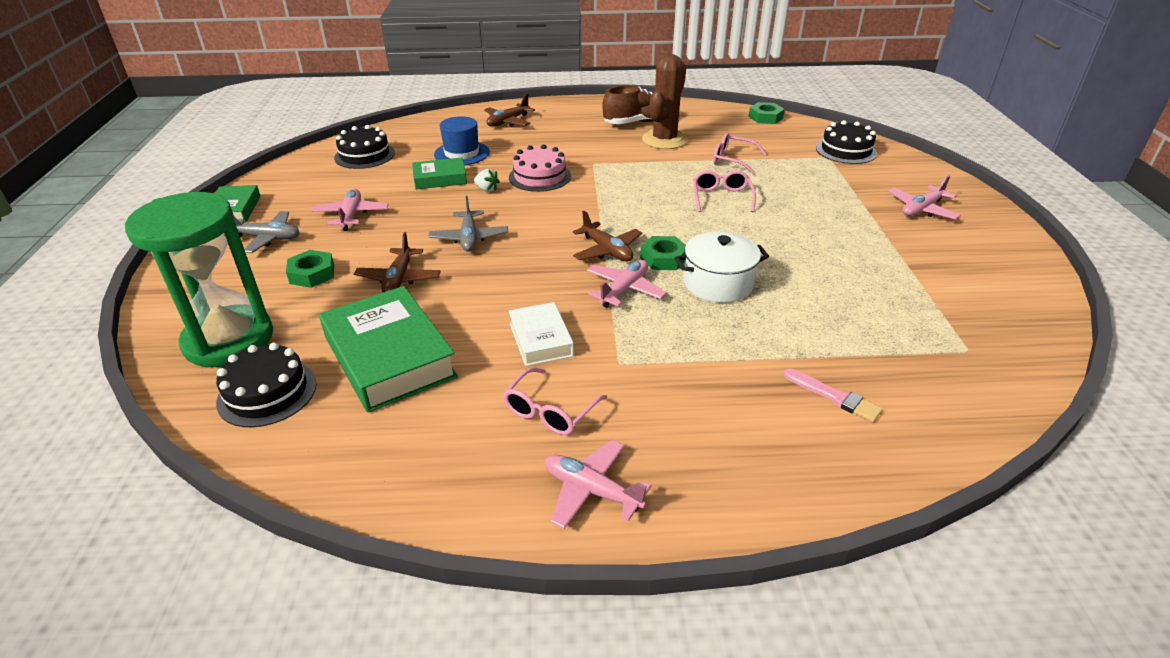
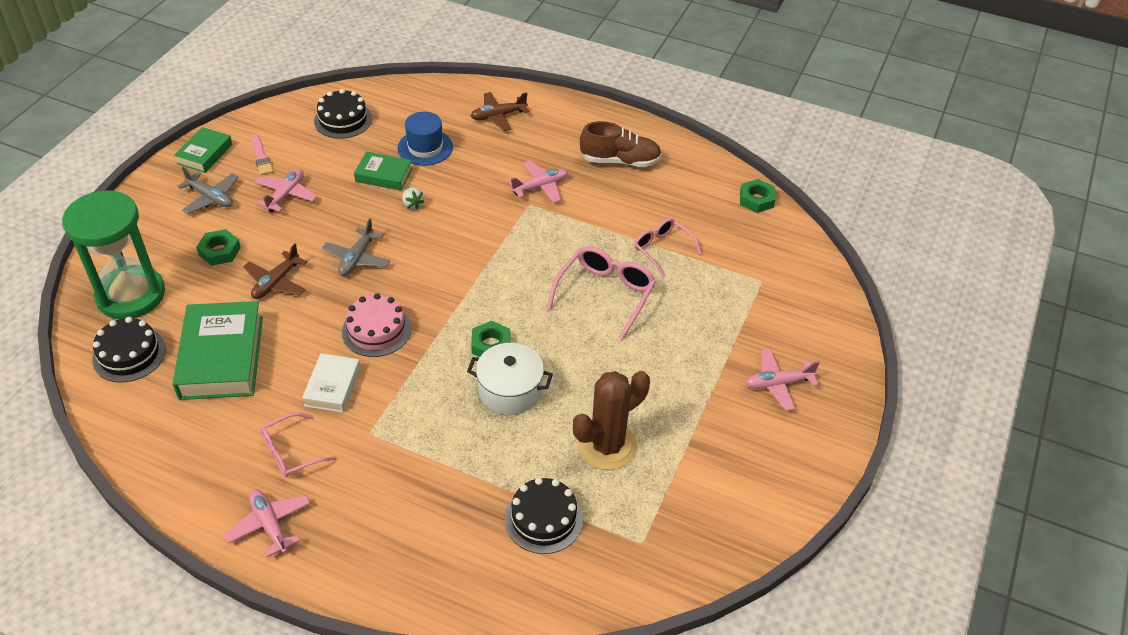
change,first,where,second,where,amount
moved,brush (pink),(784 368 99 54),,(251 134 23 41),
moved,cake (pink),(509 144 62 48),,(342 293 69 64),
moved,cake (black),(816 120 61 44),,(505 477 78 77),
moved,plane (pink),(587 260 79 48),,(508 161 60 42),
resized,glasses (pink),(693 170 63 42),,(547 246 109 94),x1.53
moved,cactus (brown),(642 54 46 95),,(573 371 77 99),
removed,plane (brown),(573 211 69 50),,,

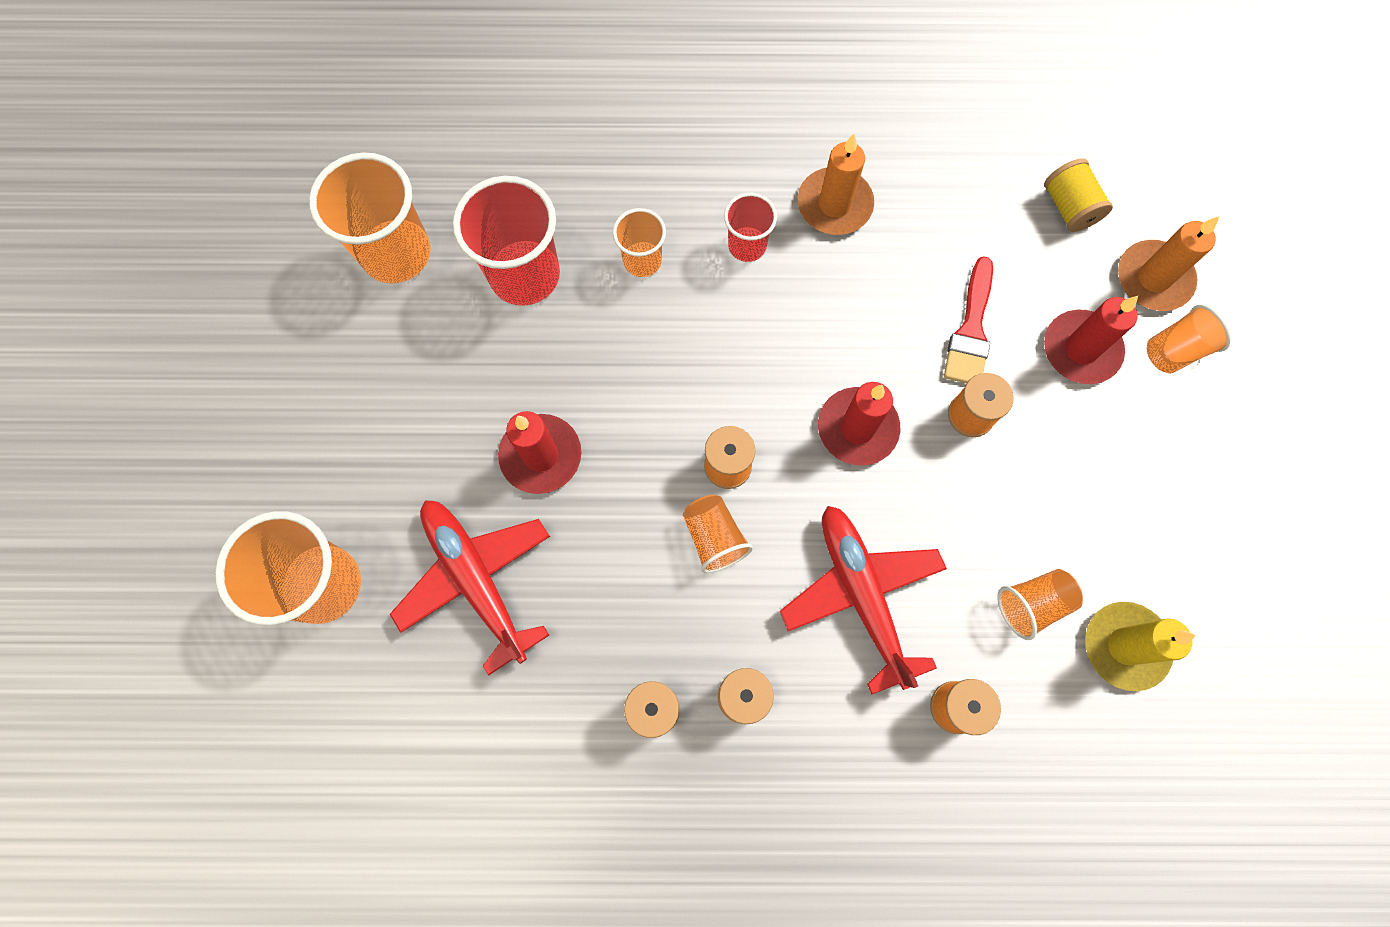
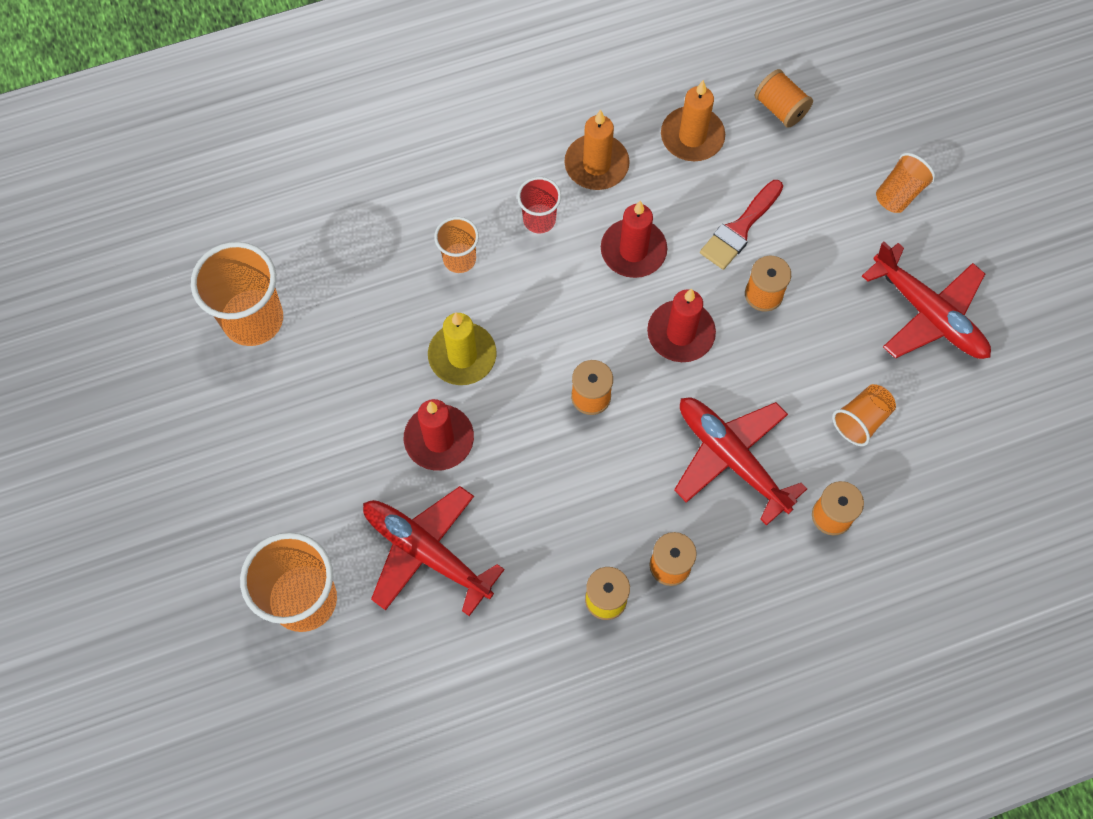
change,first,where,second,where,amount
moved,candle (yellow),(1085 602 111 89),,(428 313 69 72),
moved,candle (red),(1044 296 94 88),,(601 201 66 77),
moved,candle (orange),(1118 216 102 95),,(661 80 64 81),
turned,brush (red),(944 256 49 127),,(700 180 83 90),45 degrees clockwise
recoloured,spool (yellow),(1044 158 69 74),spool (orange),(755 69 58 59),
added,,,plane (red),(862 242 129 117),
removed,cup (red),(453 176 107 130),,,
removed,cup (orange),(683 495 70 78),,,

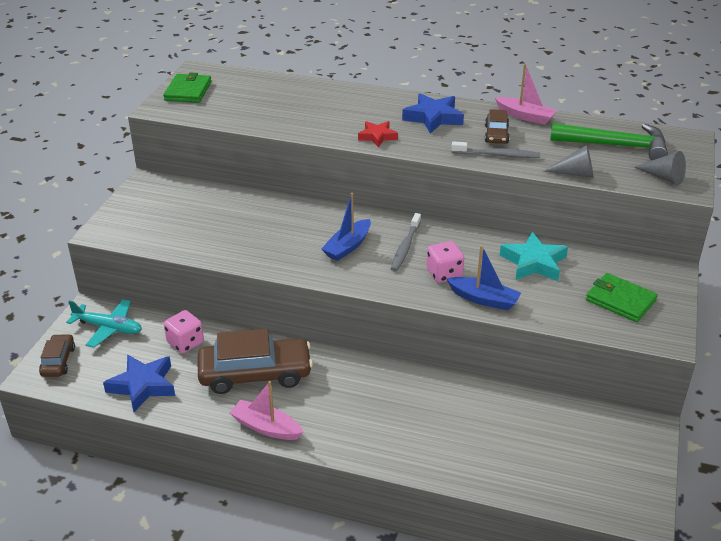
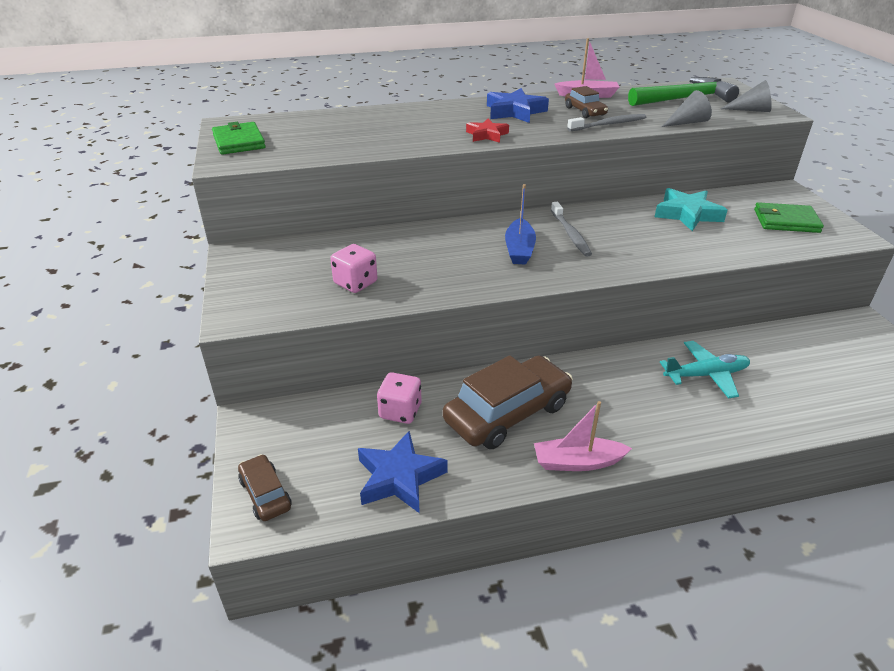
change,first,where,second,where,amount
moved,dice (pink),(427 241 37 42),,(330 244 48 49),
moved,plane (turquoise),(66 299 76 49),,(660 341 90 58),
removed,boat (blue),(446 245 75 65),,,

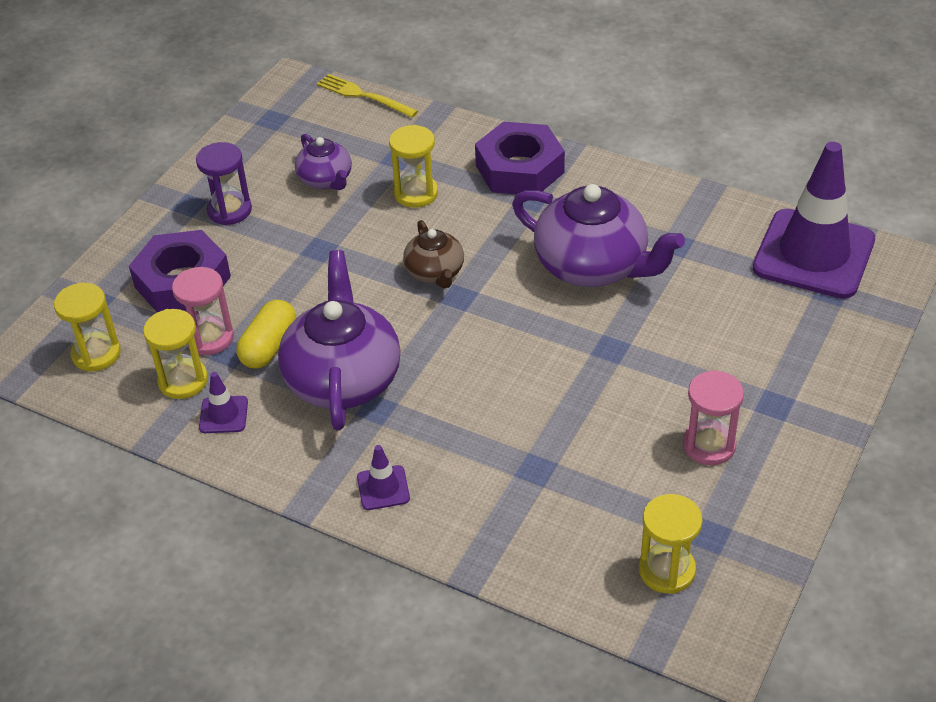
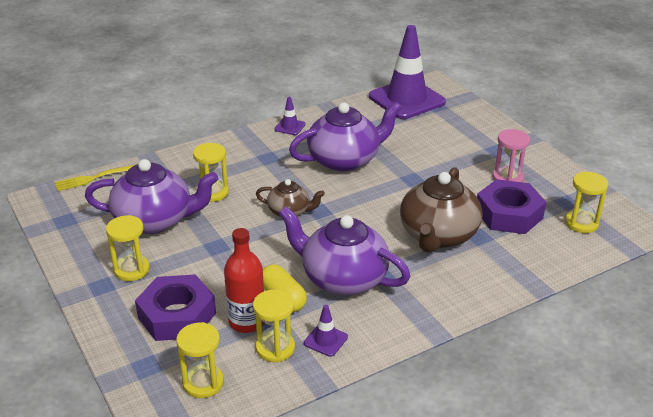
change,first,where,second,where,amount
resized,teapot (purple),(295 134 57 56),,(85 159 134 75),x1.85
recoloured,hourglass (purple),(196 142 56 83),hourglass (yellow),(106 215 44 66),
replaced,hourglass (pink),(172 267 62 88),bottle (red),(224 228 40 105),
moved,traffic cone (purple),(357 445 53 65),,(274 97 32 38),
added,,,teapot (brown),(400 167 82 86),
moved,nut (purple),(475 122 90 72),,(477 179 69 55),

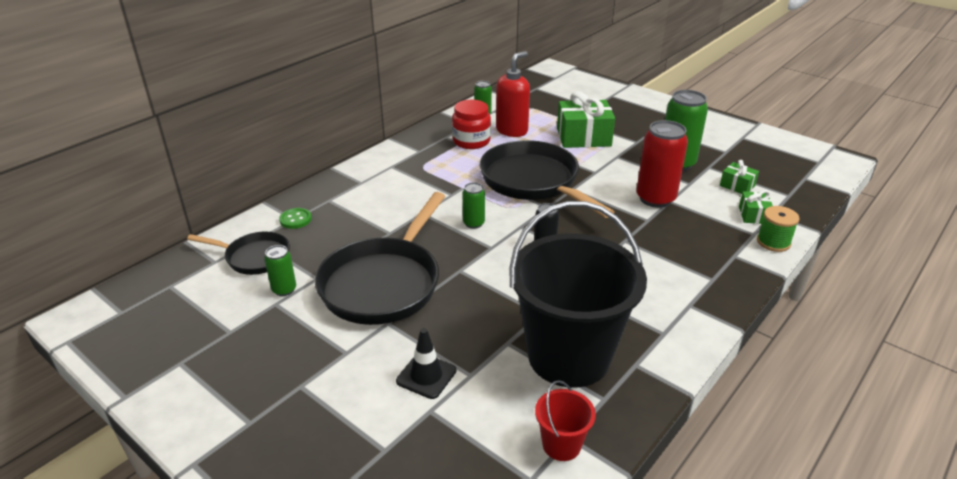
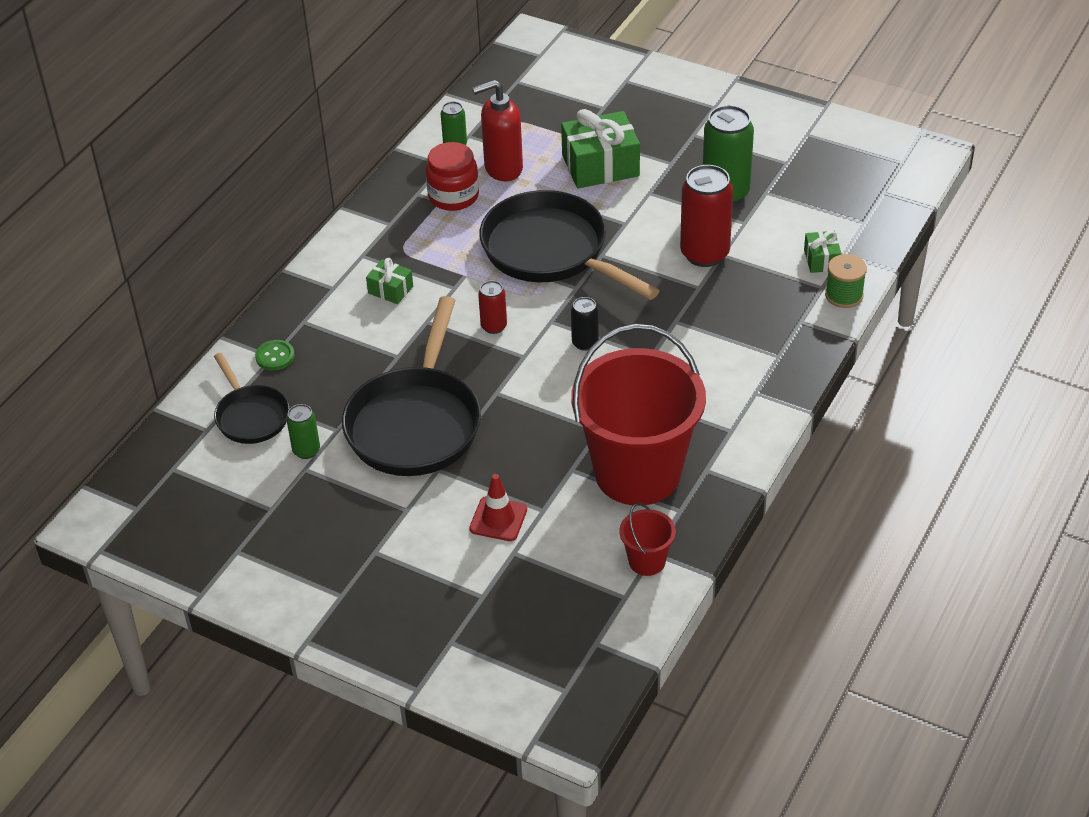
change,first,where,second,where,amount
turned,pan (black),(187 232 103 43),,(214 353 75 91),60 degrees clockwise
moved,gift (green),(720 160 39 34),,(366 258 47 46),
recoloured,traffic cone (black),(396 328 60 71),traffic cone (red),(469 474 58 67),
turned,soap dispenser (red),(496 51 34 86),,(472 80 51 101),135 degrees counterclockwise
recoloured,can (green),(463 182 22 47),can (red),(478 281 29 53),
recoloured,bucket (black),(509 201 138 187),bucket (red),(571 324 135 182),

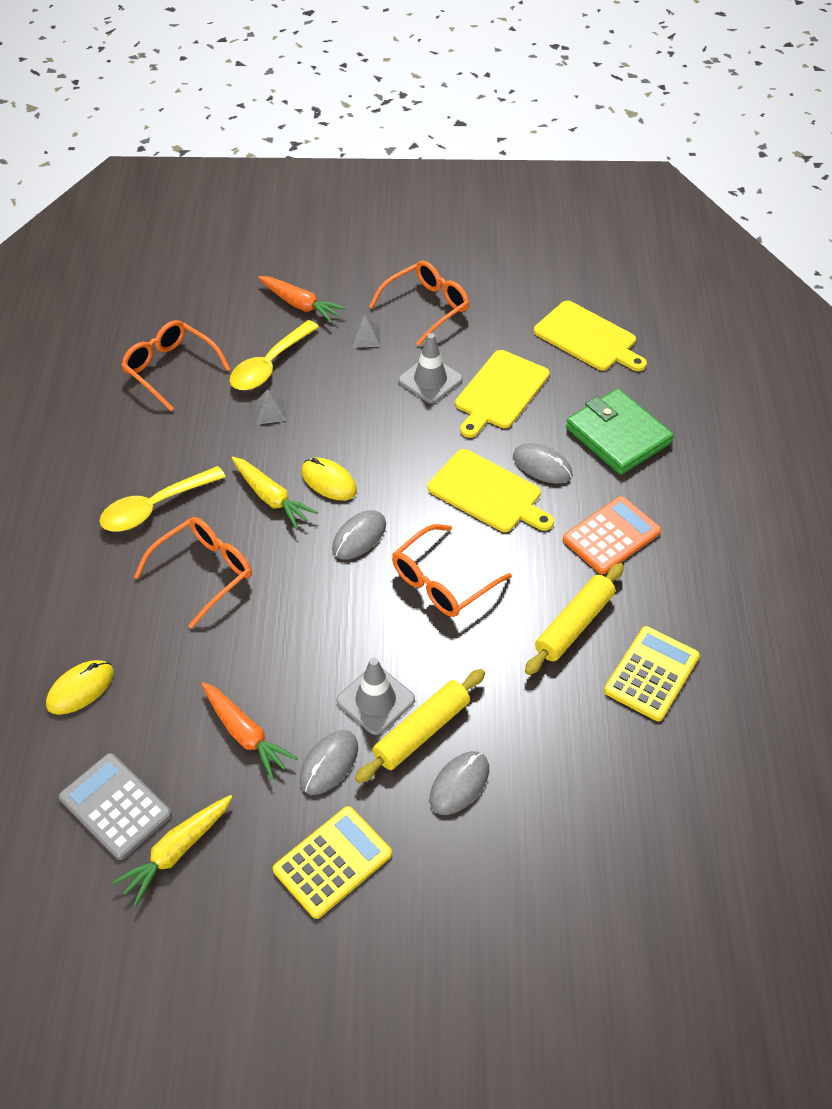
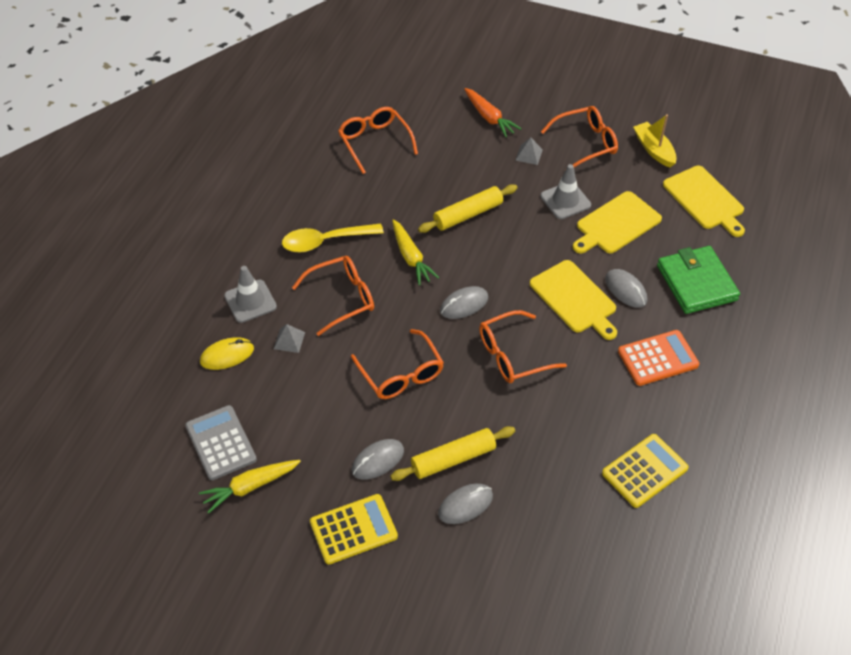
change,first,where,second,where,amount
moved,traffic cone (grey),(336 658 79 77),,(224 266 53 57),
moved,pyramid (grey),(254 389 33 36),,(274 324 31 29),
added,,,glasses (orange),(351 329 93 70),
moved,rolling pin (yellow),(525 563 99 112),,(418 184 100 49),
added,,,boat (yellow),(633 114 44 54),
removed,carrot (orange),(202 682 96 98),,,
removed,spoon (yellow),(230 320 89 70),,,
removed,mouse (yellow),(301 458 56 43),,,

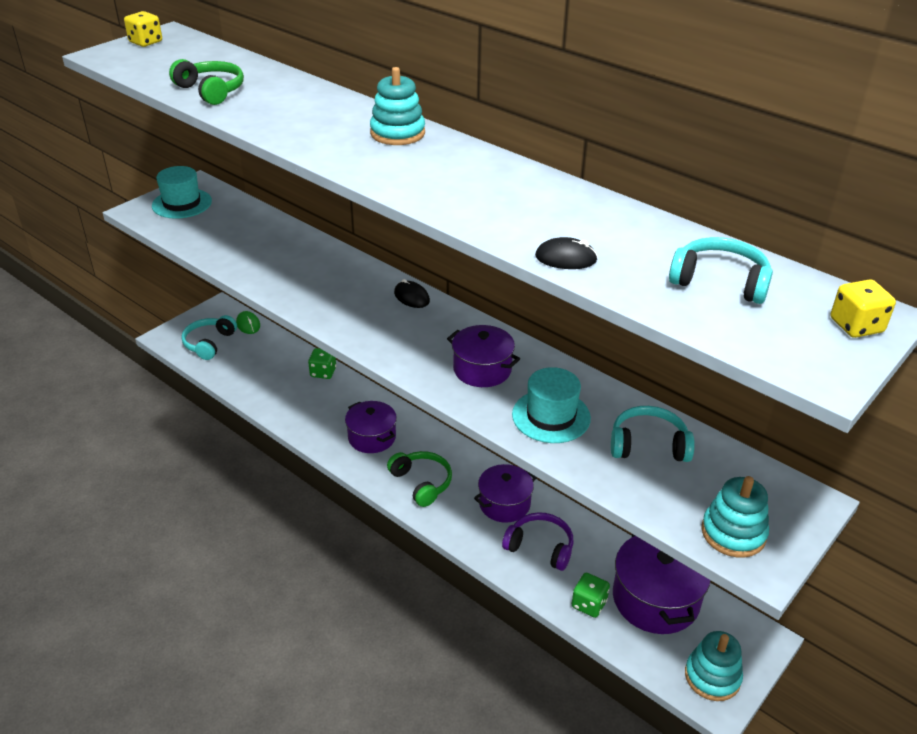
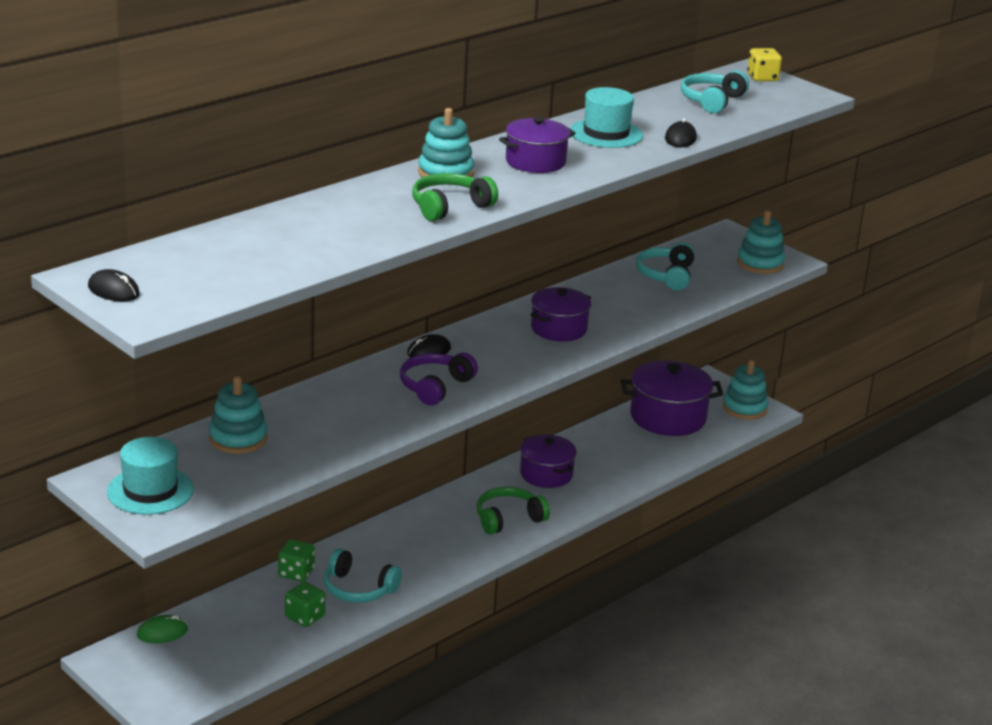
change,first,where,second,where,amount
replaced,dice (yellow),(124 11 38 36),mouse (black),(88 269 52 32),
added,,,stacking toy (turquoise),(209 376 59 78),
moved,dice (green),(572 573 38 45),,(285 582 40 45),
moved,headphones (turquoise),(181 315 56 45),,(324 549 78 54),
moved,headphones (purple),(502 512 72 59),,(400 353 78 53),
moved,headphones (green),(169 59 75 46),,(412 173 86 48),
moved,pot (purple),(345 401 52 52),,(499 117 77 56),
moved,hat (turquoise),(512 367 79 76),,(570 87 73 61),

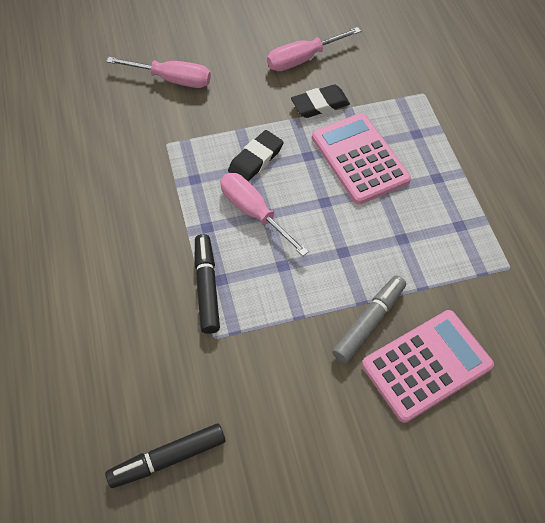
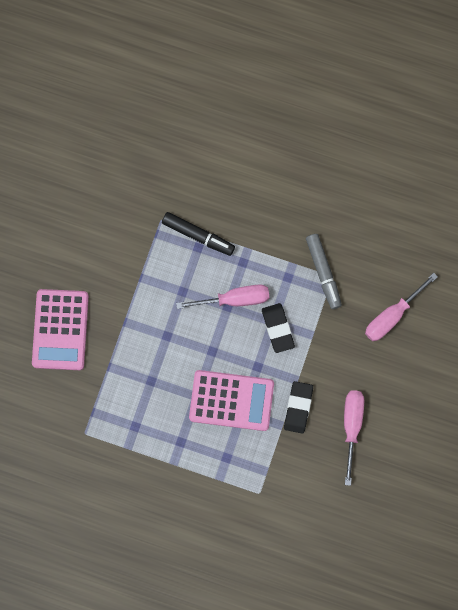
change,first,where,second,where,amount
moved,marker (grey),(332 275 74 88),,(306 234 36 75),
removed,marker (black),(105 423 120 65),,,

